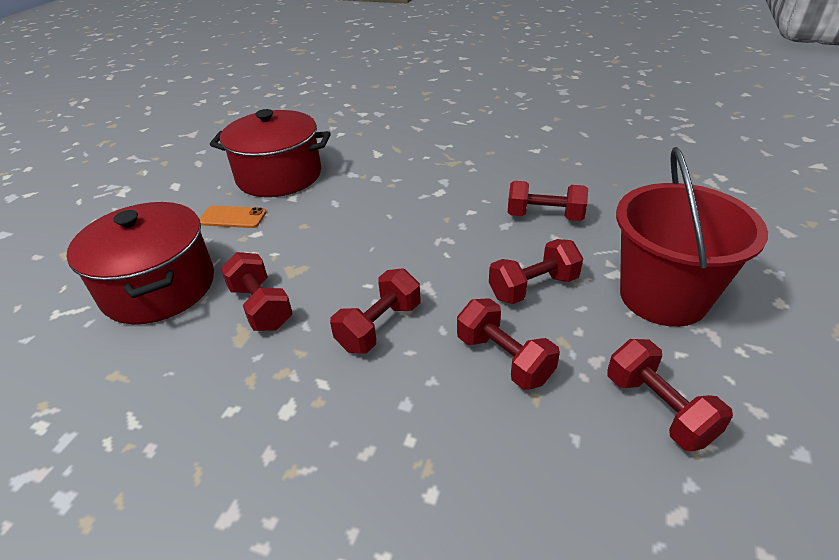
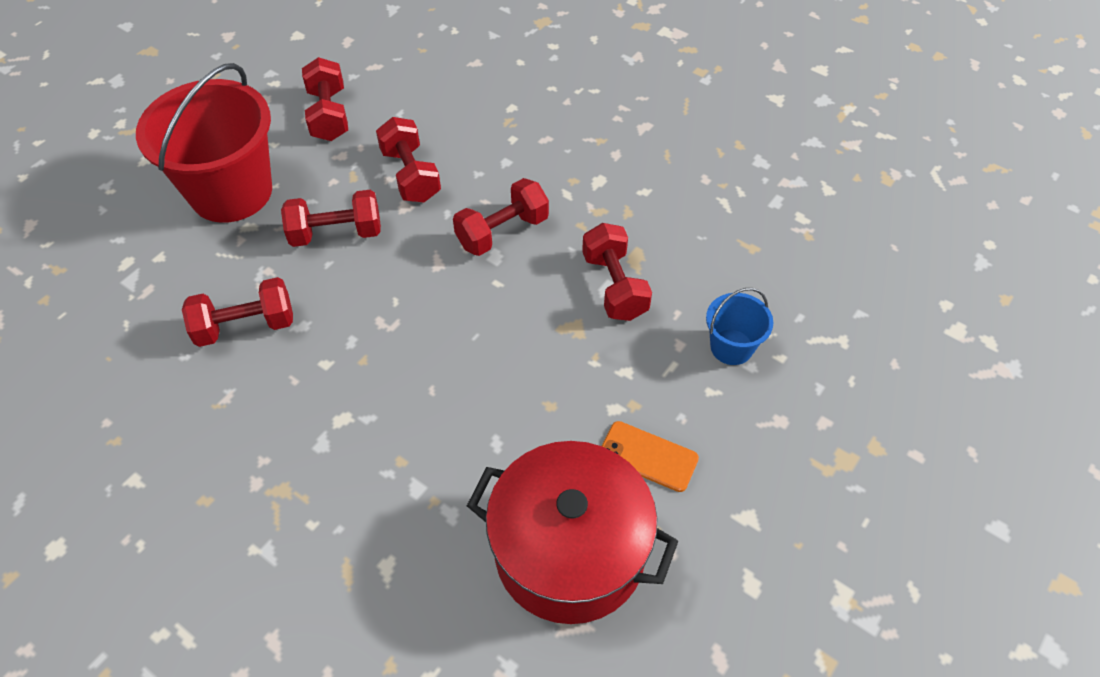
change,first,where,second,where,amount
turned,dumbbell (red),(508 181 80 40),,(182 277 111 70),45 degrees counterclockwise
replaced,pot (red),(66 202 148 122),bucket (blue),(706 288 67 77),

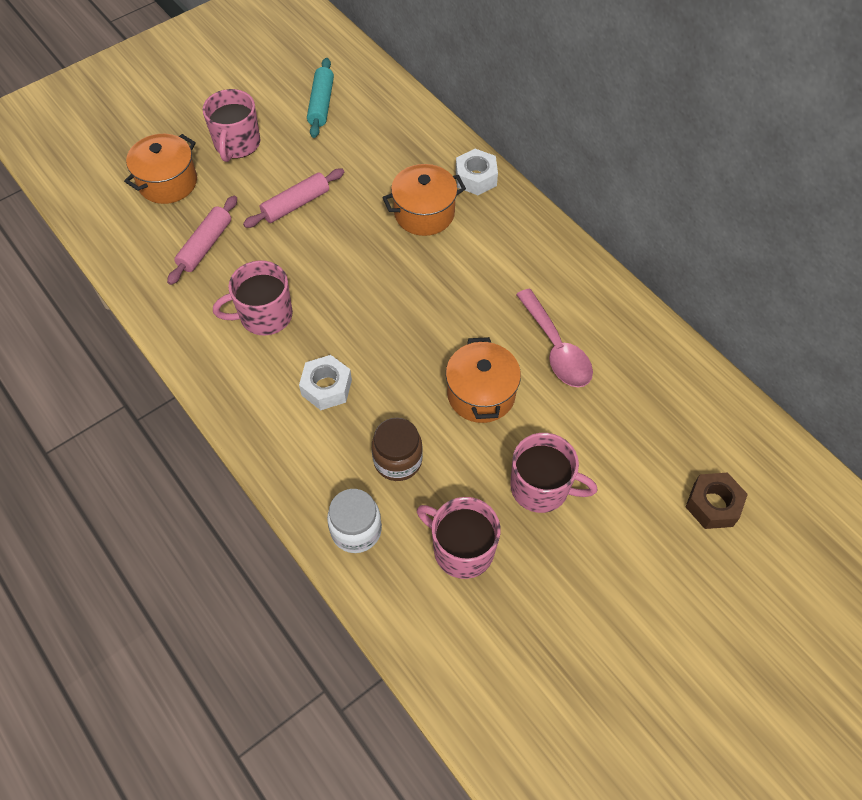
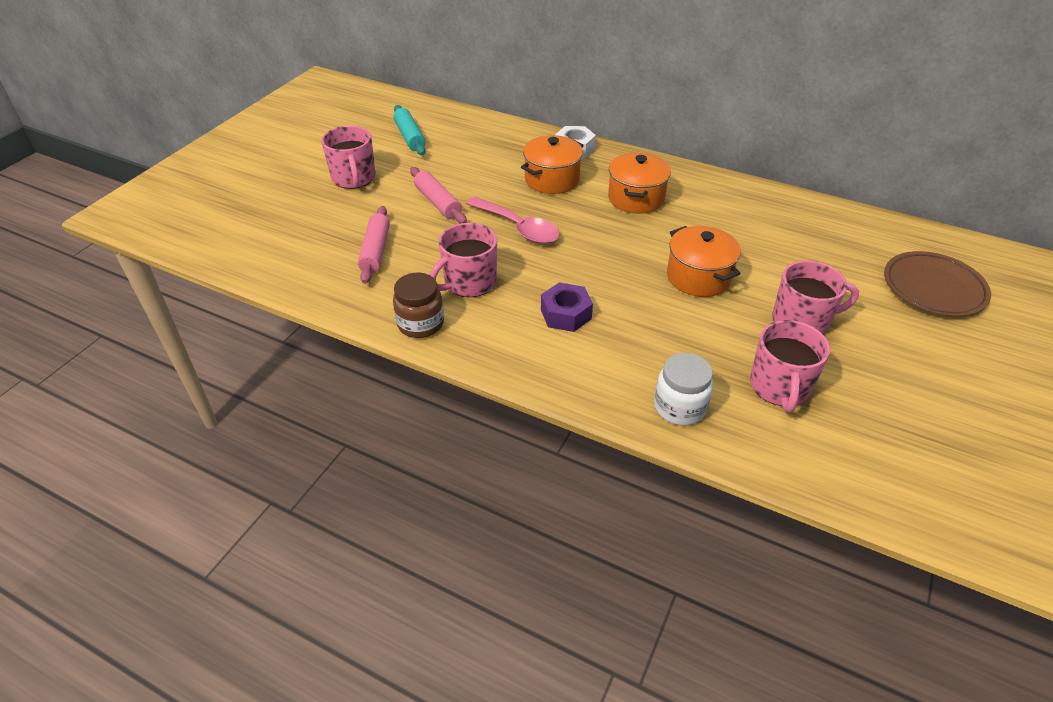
change,first,where,second,where,amount
moved,jar (brown),(372 418 51 63),,(393 273 51 65),
turned,rolling pin (pink),(243 169 101 59),,(410 167 57 57),60 degrees counterclockwise
moved,spoon (pink),(516 288 77 99),,(466 197 94 47),
recoloured,nut (white),(299 355 53 55),nut (purple),(541 282 52 50),
moved,pot (orange),(124 134 73 70),,(608 153 63 61),
turned,mug (pink),(417 497 84 82),,(750 320 80 92),90 degrees counterclockwise
replaced,nut (brown),(686 473 62 56),plate (brown),(884 251 107 66),

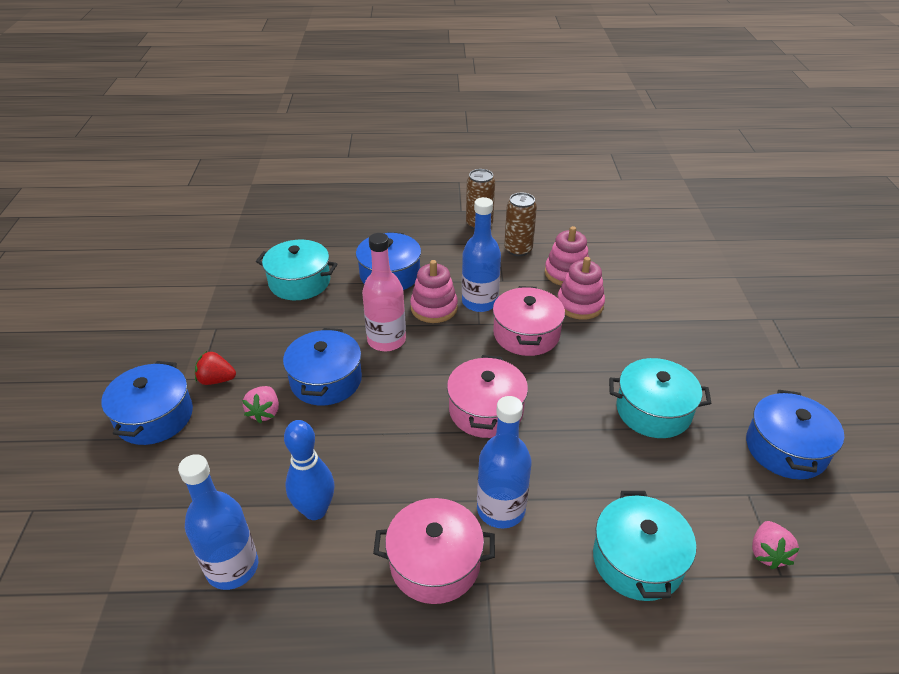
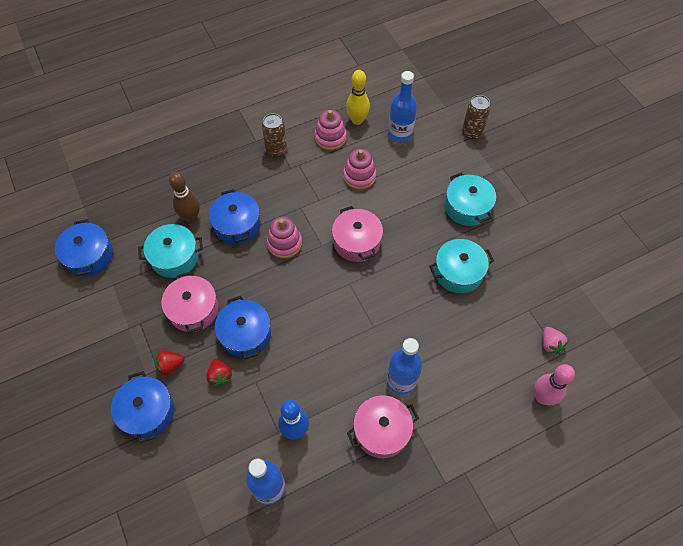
change,first,where,second,where,amount
moved,pot (blue),(746 390 98 89),,(55 219 58 57),
moved,pot (pink),(447 355 81 83),,(161 272 57 61),
added,,,bowling pin (brown),(169 172 31 51),
recoloured,strawberry (pink),(242 386 37 37),strawberry (red),(207 359 25 28),
moved,stacking toy (pink),(558 257 47 63),,(315 110 32 40),
added,,,bowling pin (yellow),(346 70 24 55),
moved,bottle (blue),(462 197 39 115),,(388 71 29 71),
moved,pot (turquoise),(593 491 103 110),,(445 173 51 53),
moved,can (brown),(504 193 33 63),,(462 95 29 44),
added,,,bowling pin (pink),(534 364 41 41),
removed,bottle (pink),(362 233 44 118),,,

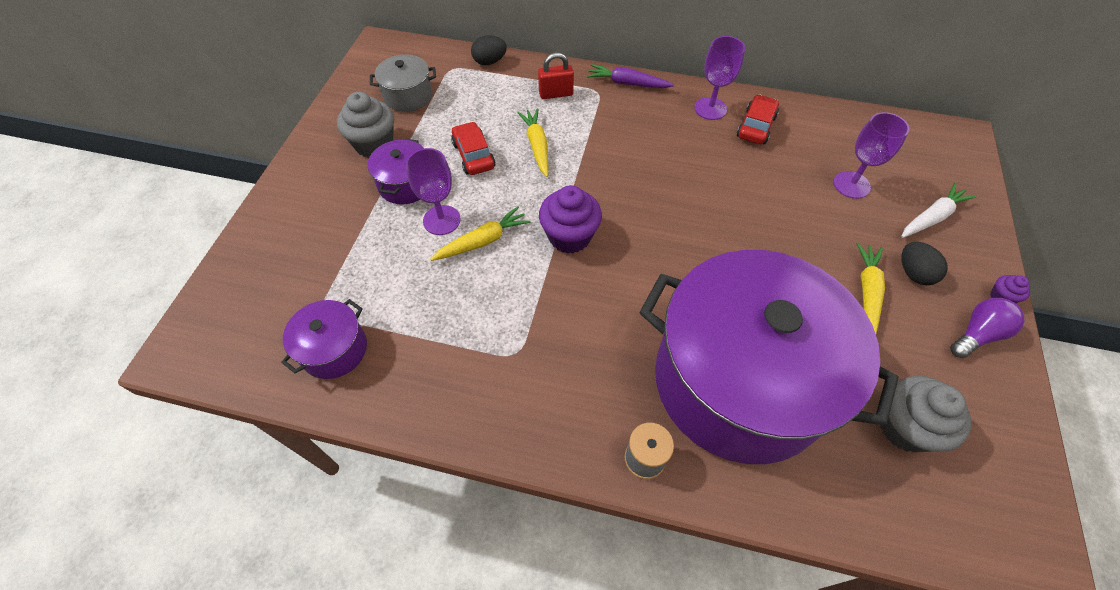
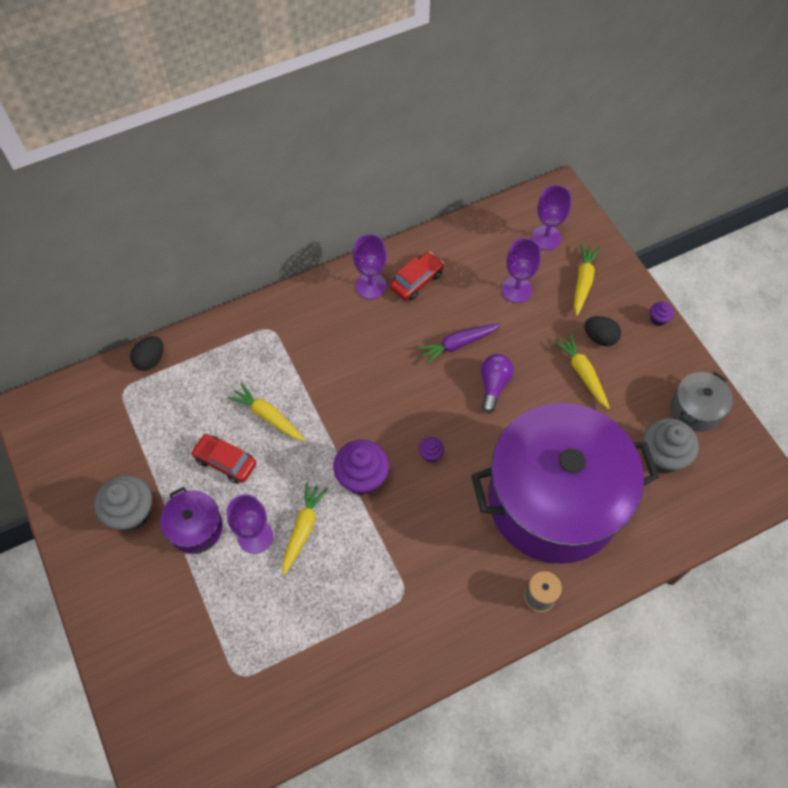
change,first,where,second,where,amount
turned,car (red),(737 94 42 50),,(390 252 54 49),60 degrees clockwise
moved,carrot (purple),(587 64 87 24),,(417 323 84 42),
added,,,cupcake (purple),(419 437 25 25),
moved,light bulb (purple),(950 298 74 60),,(481 354 33 59),
added,,,goblet (purple),(531 185 41 65),
recoloured,carrot (white),(901 182 75 56),carrot (yellow),(574 244 26 72),
moved,pot (grey),(370 54 66 58),,(671 372 62 60),
removed,pot (purple),(281 299 86 80),,,
removed,padlock (red),(538 53 36 46),,,

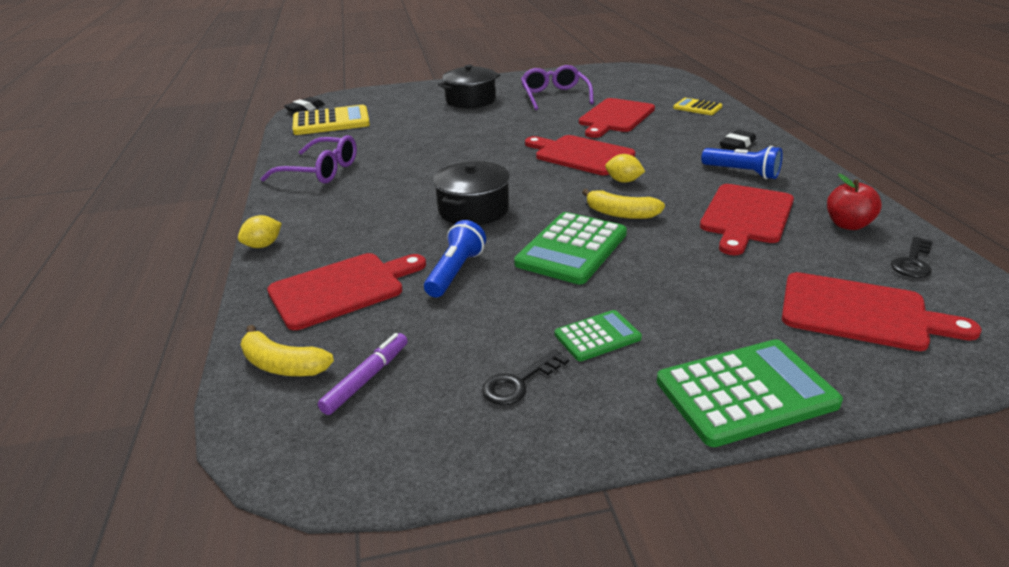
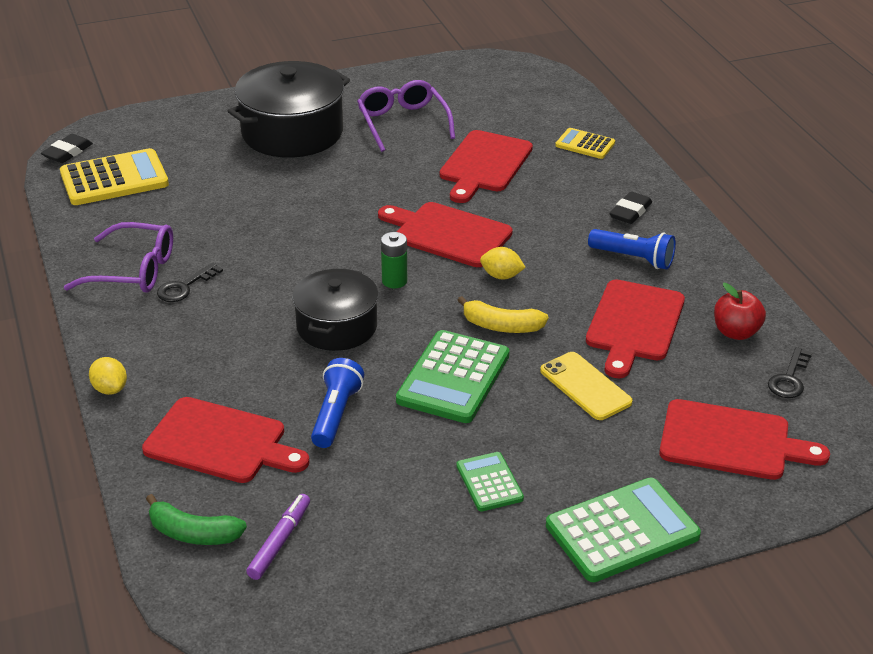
change,first,where,second,where,amount
turned,lemon (yellow),(238 215 44 33),,(89 357 38 38),75 degrees counterclockwise
turned,cutting board (red),(267 253 159 77),,(142 397 168 86),60 degrees clockwise
recoloured,banana (yellow),(241 325 93 51),banana (green),(146 494 101 51),
moved,key (black),(482 349 87 56),,(157 263 66 39),
resized,pot (black),(438 65 62 43),,(228 61 122 97),x1.52
added,,,battery (green),(381 232 26 56),
turned,calculator (green),(555 310 87 51),,(456 452 68 60),75 degrees counterclockwise
added,,,phone (yellow),(540 352 93 68),

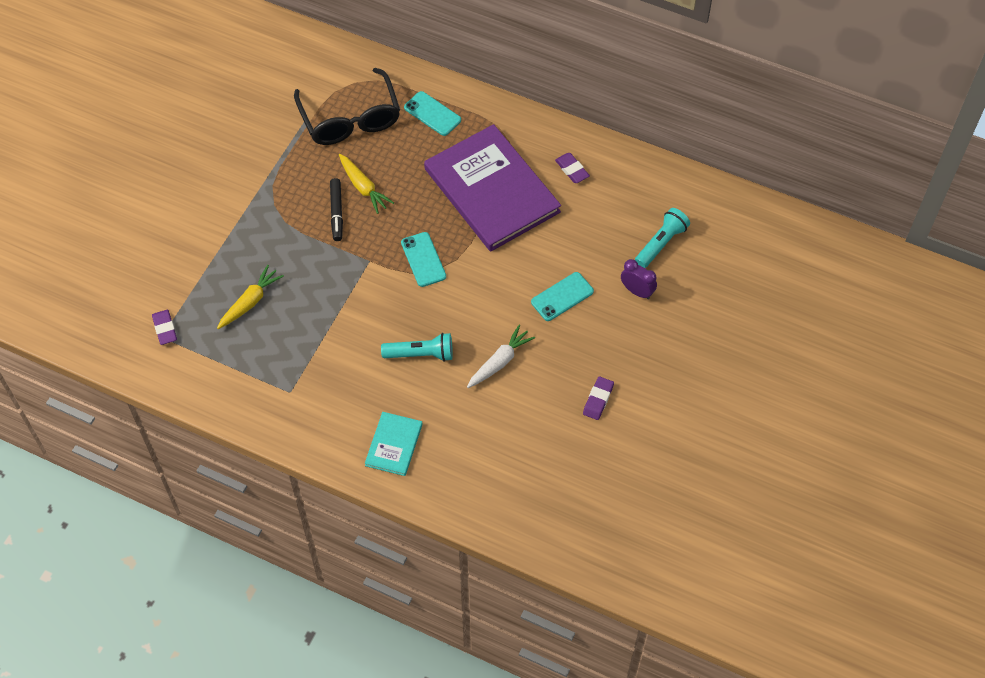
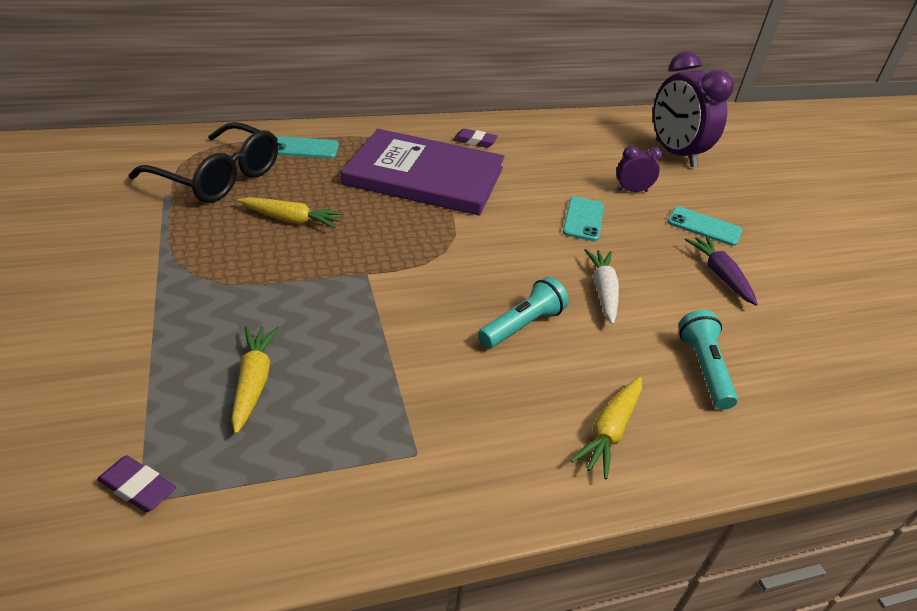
change,first,where,second,where,amount
replaced,book (turquoise),(365 412 58 64),carrot (yellow),(570 376 72 103),
added,,,clock (purple),(653 52 81 115),
moved,phone (turquoise),(401 232 45 55),,(667 207 76 39),
moved,flashlight (turquoise),(635 208 55 60),,(679 310 59 100),
replaced,eraser (purple),(583 376 31 44),carrot (purple),(685 236 73 70),
removed,marker (black),(330 178 13 63),,,

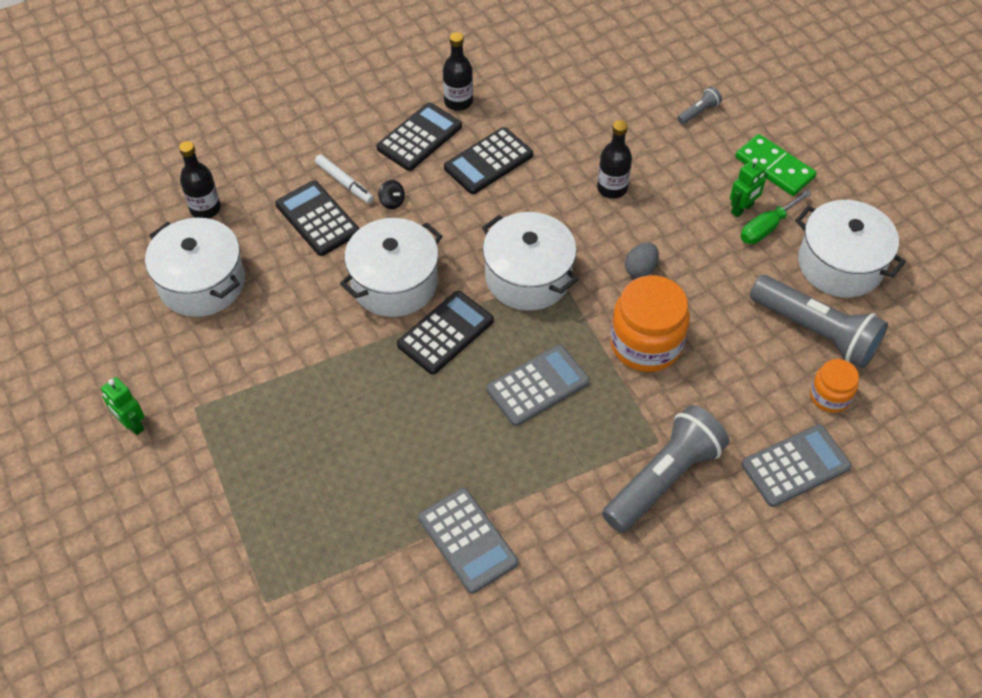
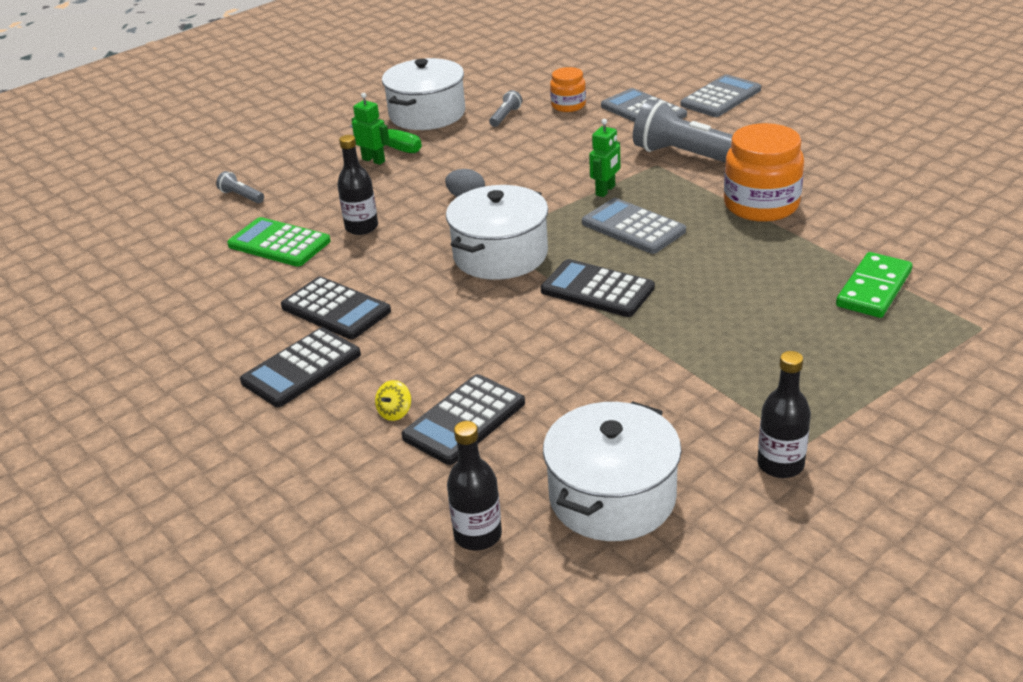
change,first,where,second,where,amount
added,,,calculator (green),(227 217 104 50),
turned,calculator (black),(376 103 86 68),,(240 328 121 79),75 degrees counterclockwise
replaced,marker (white),(315 154 59 50),spinning top (yellow),(375 380 36 41),
resized,flashlight (grey),(750 275 138 94),,(489 90 33 37),x0.42
moved,robot (green),(101 377 44 58),,(589 119 31 78),
moved,calculator (grey),(418 488 100 106),,(680 74 81 43),
moved,jar (orange),(610 275 80 97),,(724 123 80 99),
moved,bottle (black),(443 32 30 79),,(757 351 54 127),
moved,domino (green),(735 134 82 62),,(836 252 76 66),
removed,pot (white),(340 218 102 99),,,
removed,spinning top (black),(378 180 27 29),,,

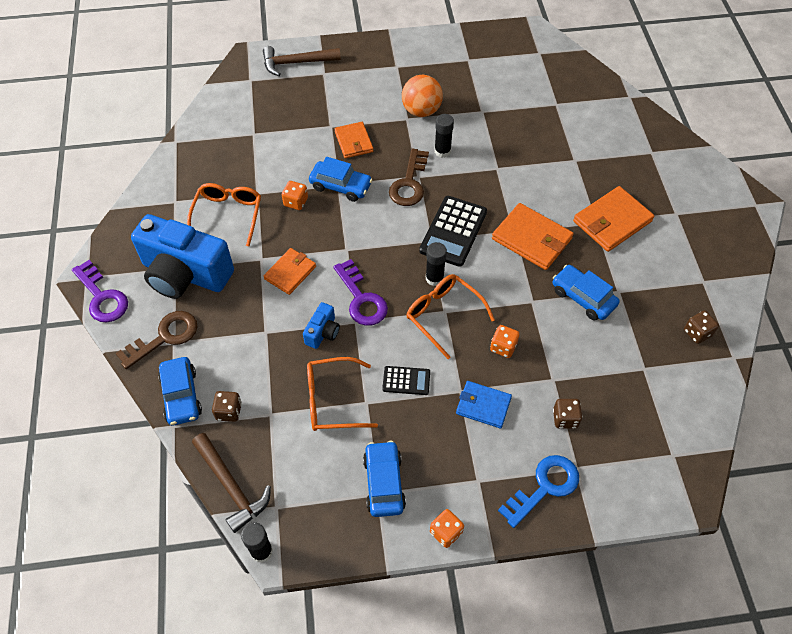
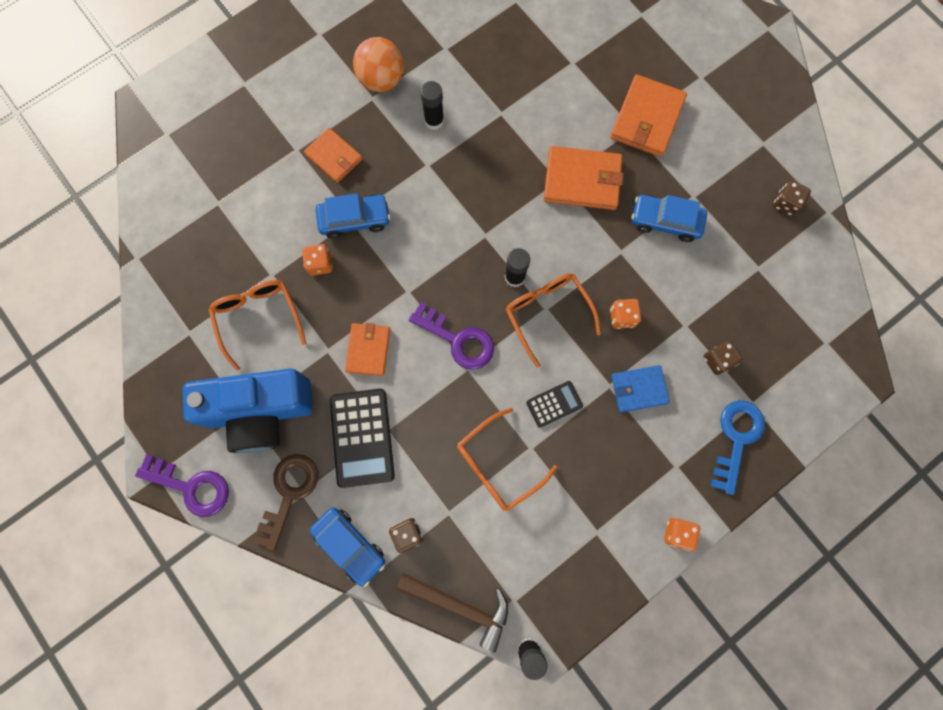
change,first,where,second,where,amount
moved,calculator (black),(419 196 68 71),,(330 389 65 99),
turned,glasses (orange),(406 274 89 85),,(506 273 95 95),45 degrees clockwise
removed,hammer (brown),(263 46 78 30),,,
removed,camera (blue),(303 302 37 47),,,
removed,car (blue),(363 441 43 76),,,
removed,key (brown),(389 149 40 57),,,

